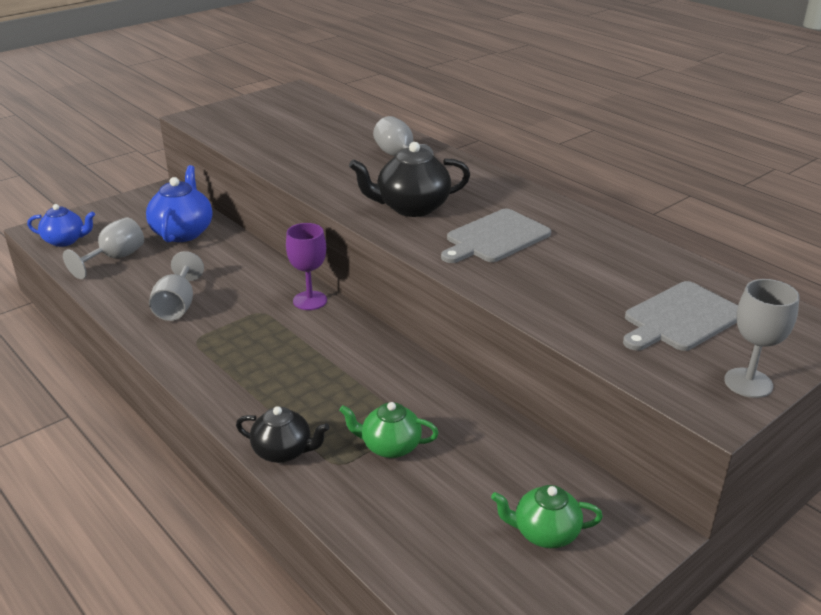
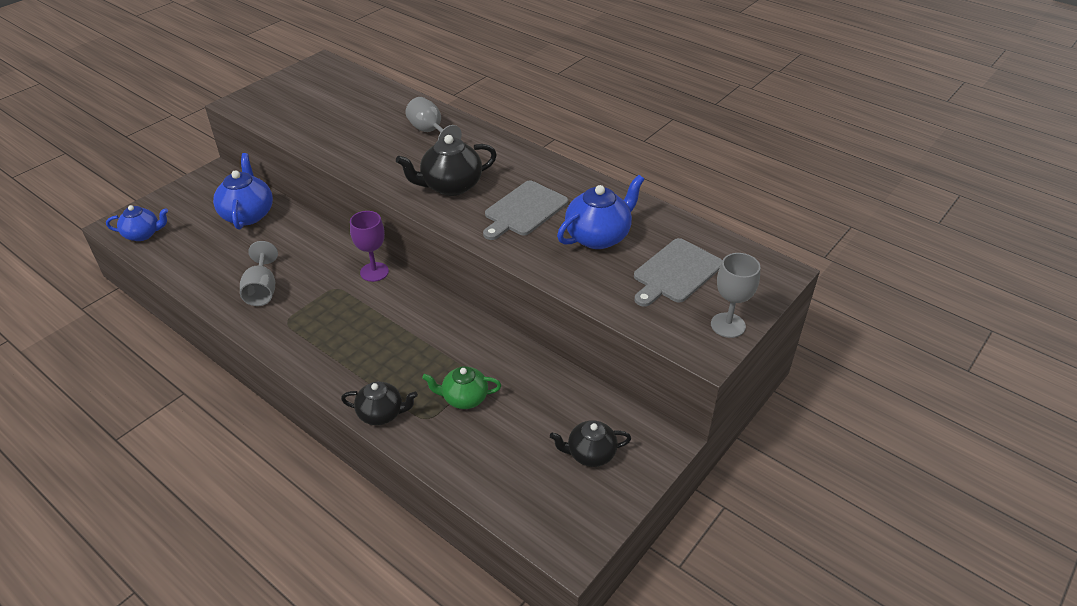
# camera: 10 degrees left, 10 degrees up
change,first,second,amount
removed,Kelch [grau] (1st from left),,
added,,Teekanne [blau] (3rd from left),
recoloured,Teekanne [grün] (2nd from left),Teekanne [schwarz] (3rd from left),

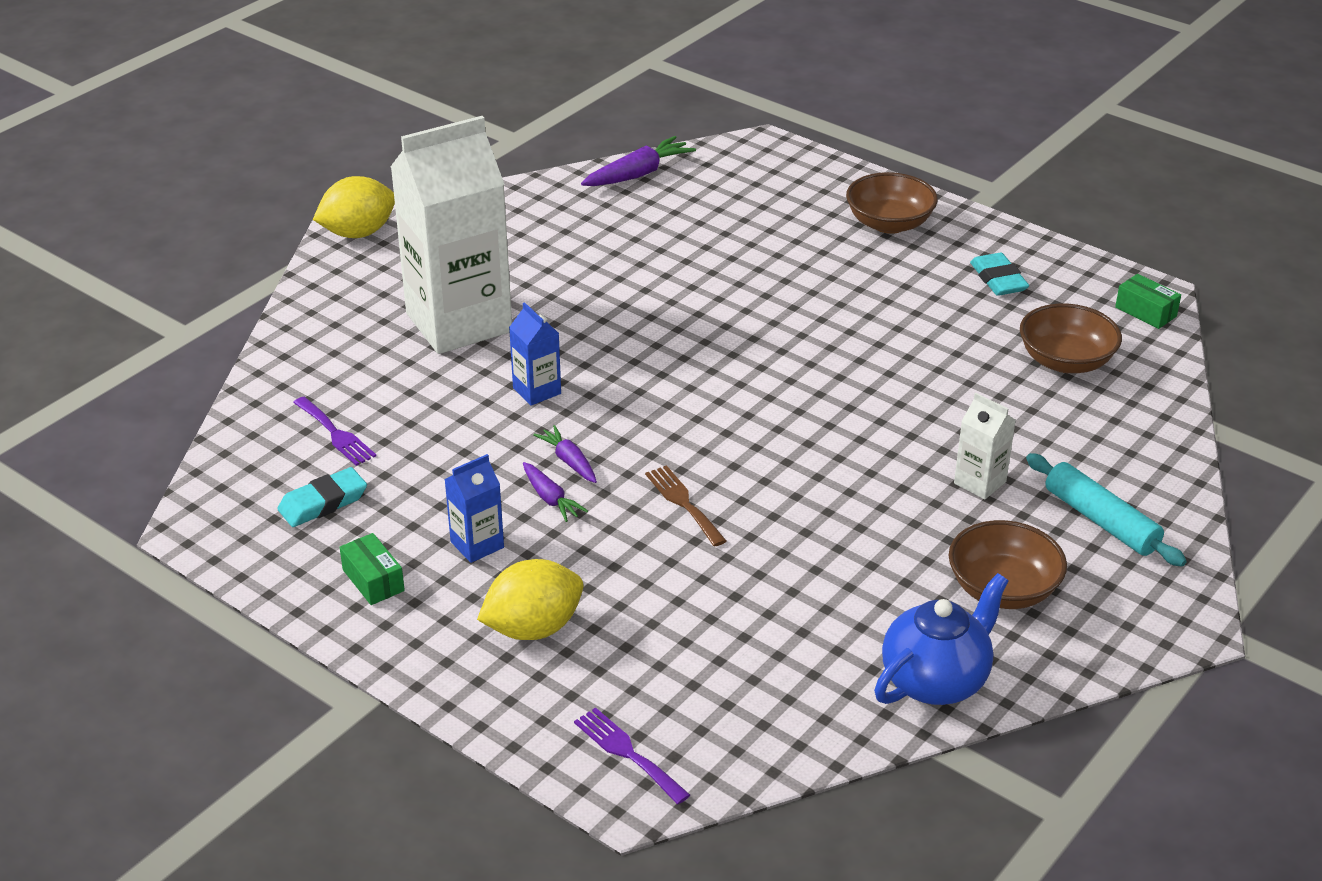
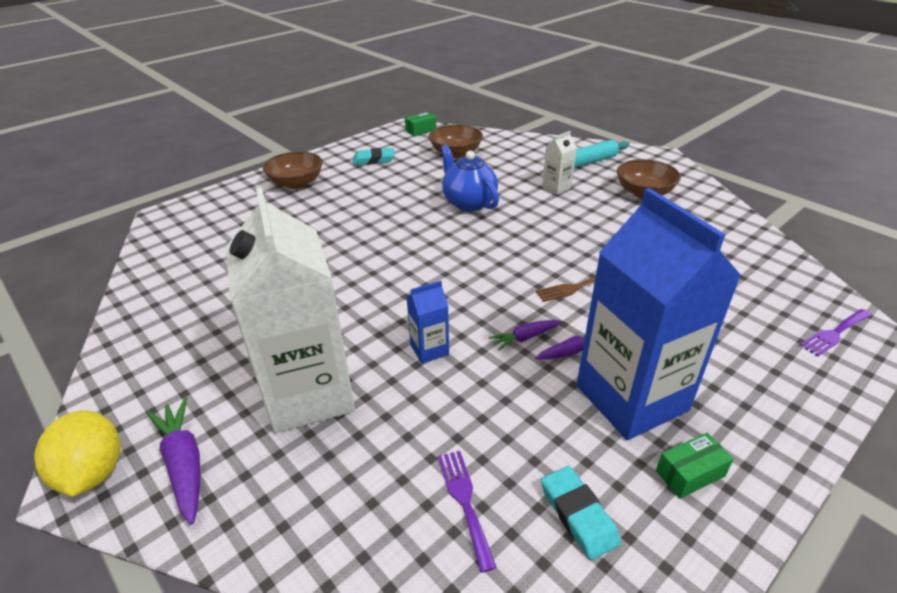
# camera: 80 degrees left, 0 degrees up
change,first,second,amount
removed,Zitrone [gelb] (2nd from left),,
moved,Karotte [lila] (3rd from left in the first image),Karotte [lila] (1st from left),
moved,Teekanne [blau],,
turned,Gabel [lila] (1st from left),,75 degrees counterclockwise
resized,Getränkekarton [blau] (1st from left in the first image),Getränkekarton [blau] (2nd from left),x2.40

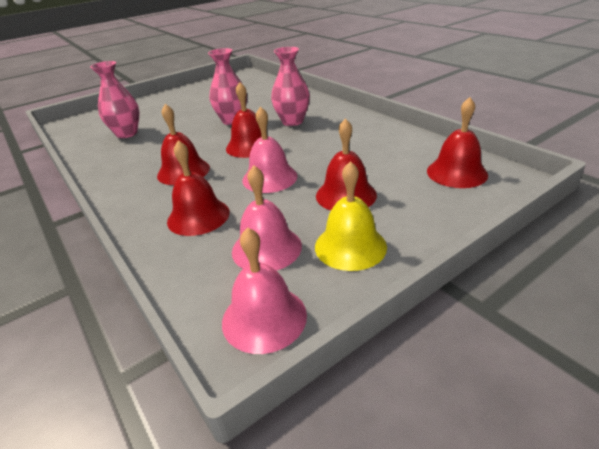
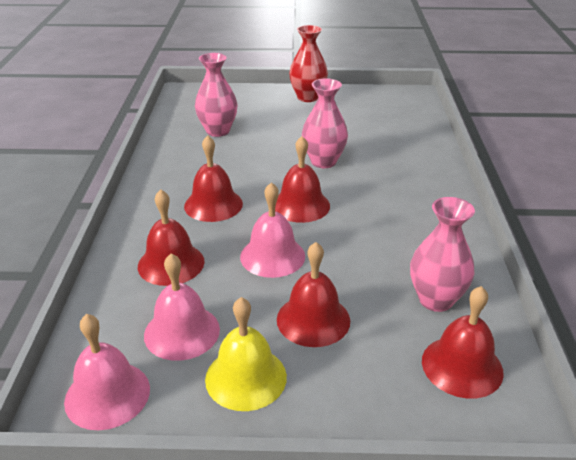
# camera: 35 degrees right, 0 degrees up
change,first,second,amount
added,,Vase [rot],
moved,Vase [rosa] (3rd from left),,

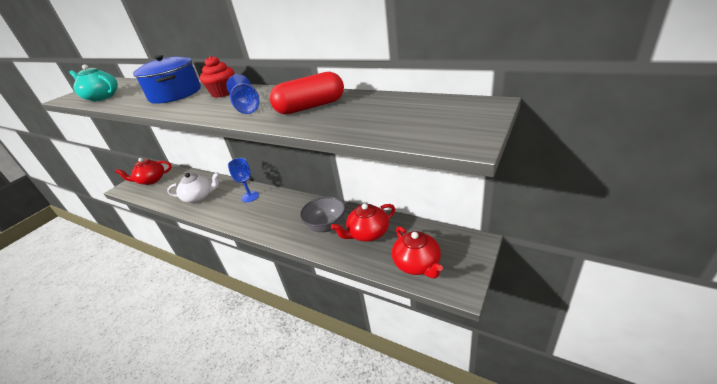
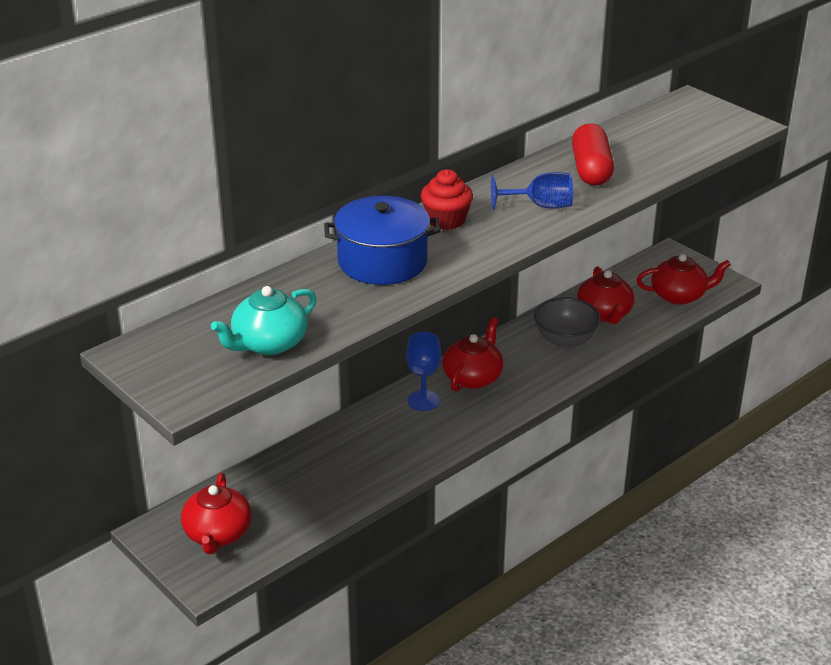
# camera: 75 degrees left, 0 degrees up
change,first,second,amount
removed,Teekanne [weiß],,
added,,Teekanne [rot] (2nd from left),

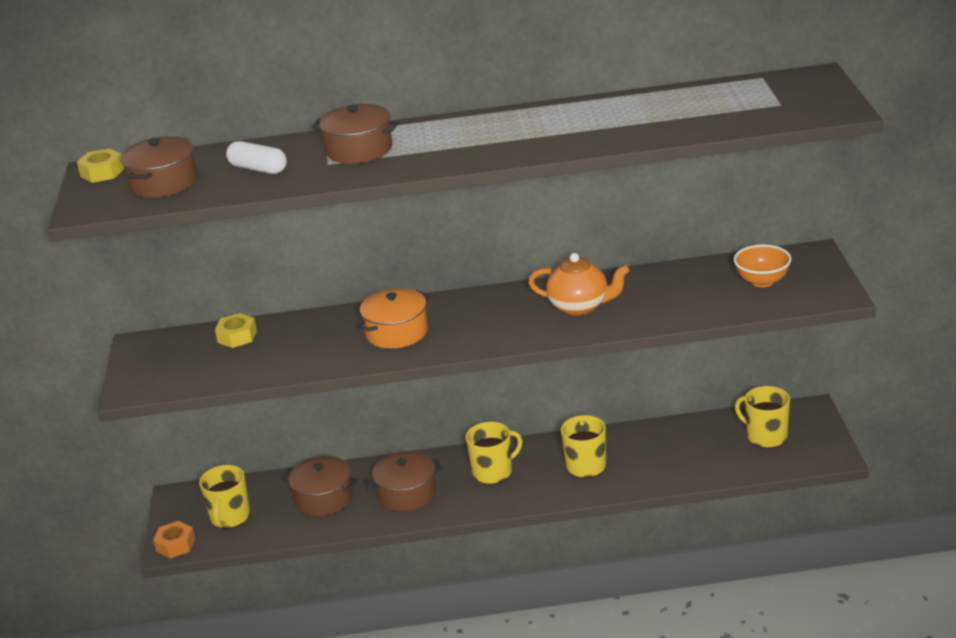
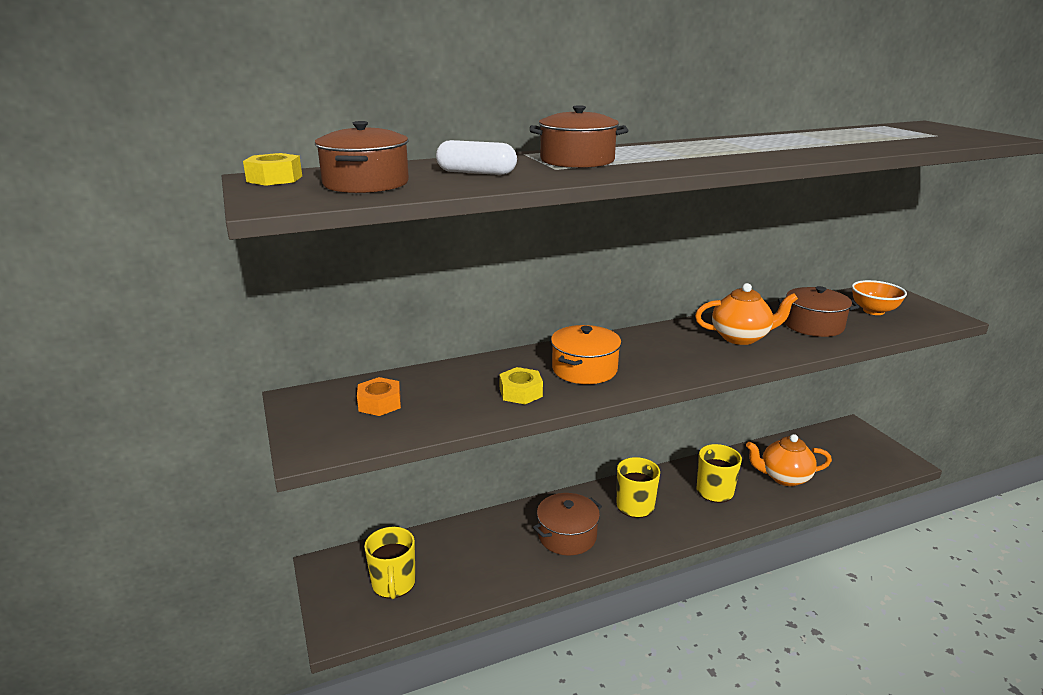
# camera: 20 degrees left, 5 degrees down
change,first,second,amount
removed,Tasse [gelb] (4th from left),,
added,,Teekanne [orange] (2nd from left),
moved,Sechskantmutter [orange],,
moved,Sechskantmutter [gelb] (2nd from left),,
moved,Kochtopf [braun] (2nd from left in the first image),Kochtopf [braun] (4th from left),

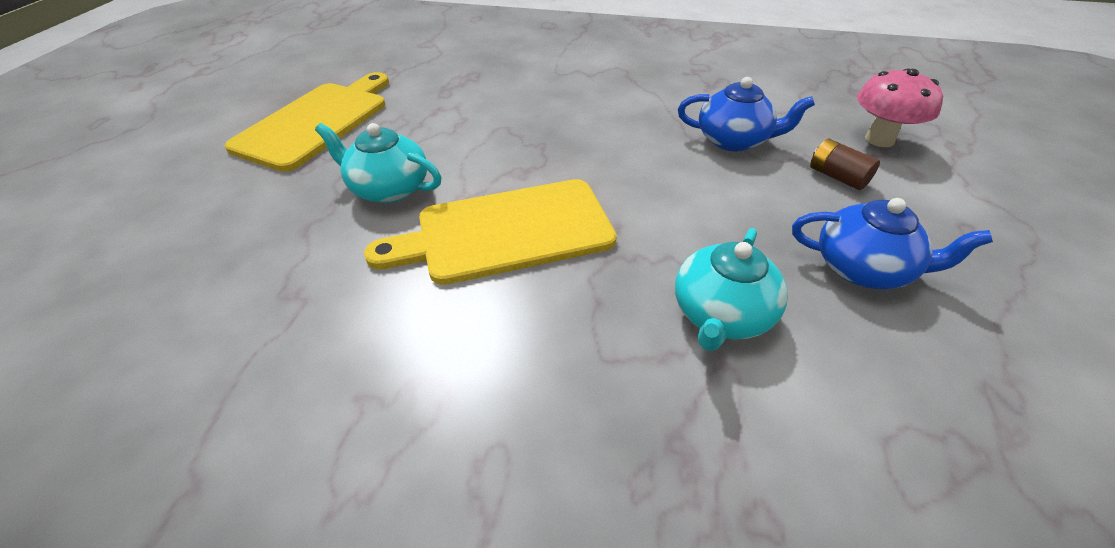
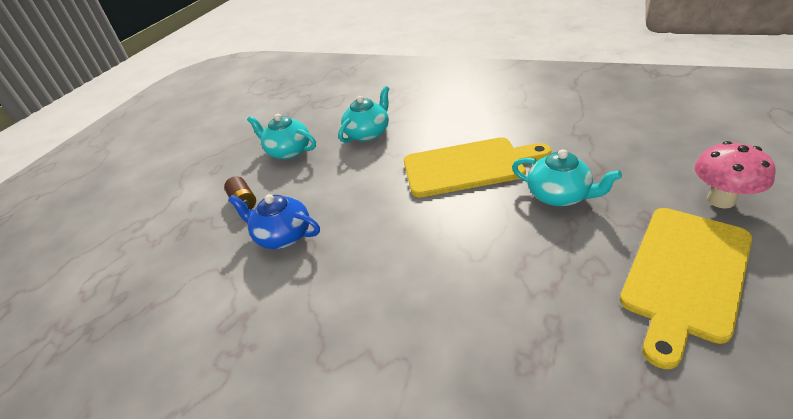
# camera: 165 degrees left, 5 degrees down
change,first,second,amount
moved,Pilz [rosa],,
recoloured,Teekanne [blau] (2nd from left),Teekanne [türkis] (1st from left),

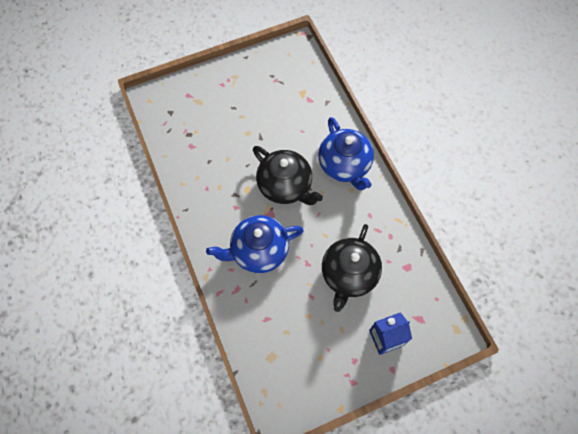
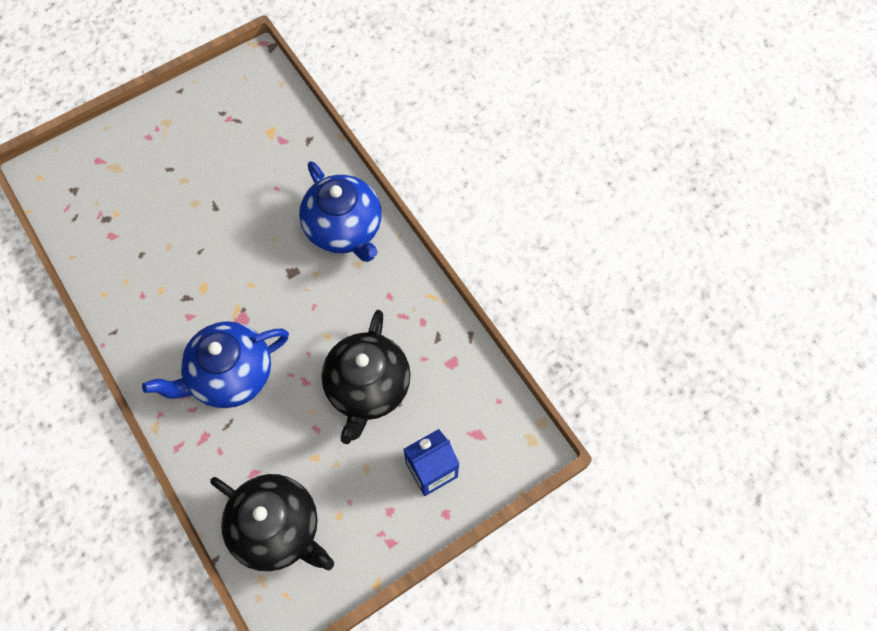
# camera: 10 degrees left, 0 degrees up
change,first,second,amount
moved,Teekanne [schwarz] (1st from left),,

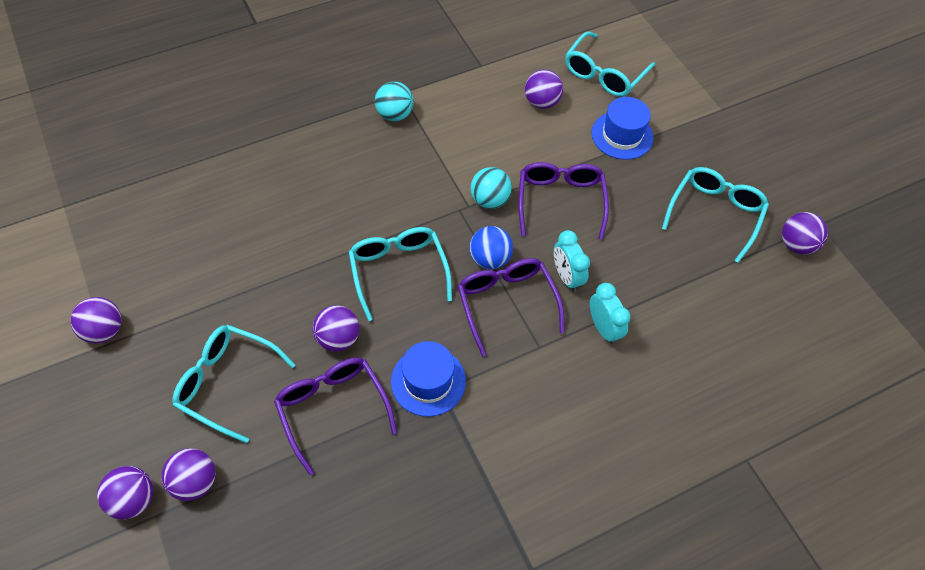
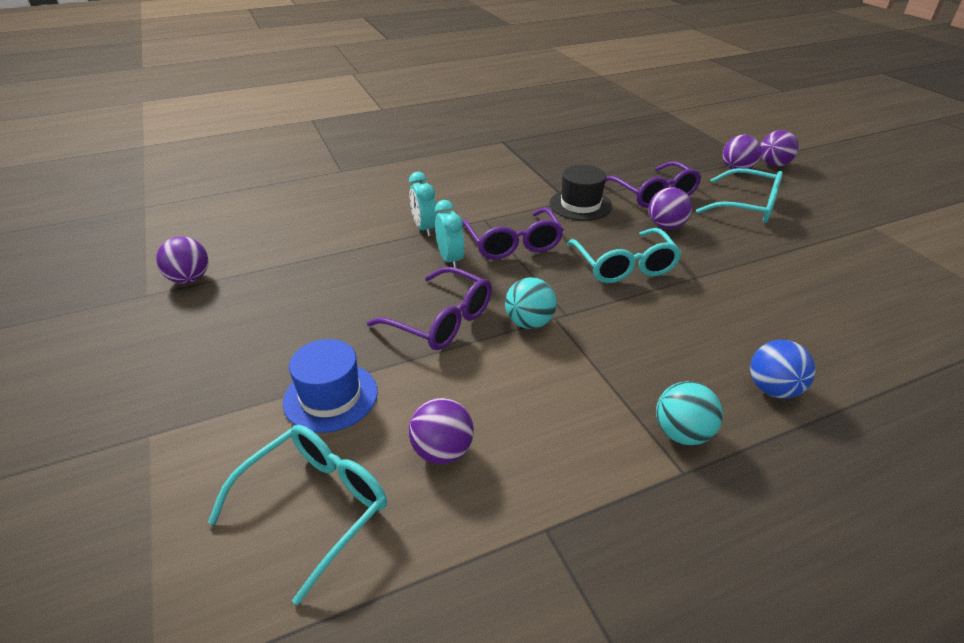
# camera: 175 degrees left, 20 degrees down
change,first,second,amount
removed,Ball [lila] (1st from left),,
removed,Brille [türkis] (4th from left),,
moved,Ball [blau],,
recoloured,Hut [blau] (1st from left),Hut [schwarz],
turned,Brille [lila] (3rd from left in the first image),Brille [lila] (1st from left),60 degrees counterclockwise

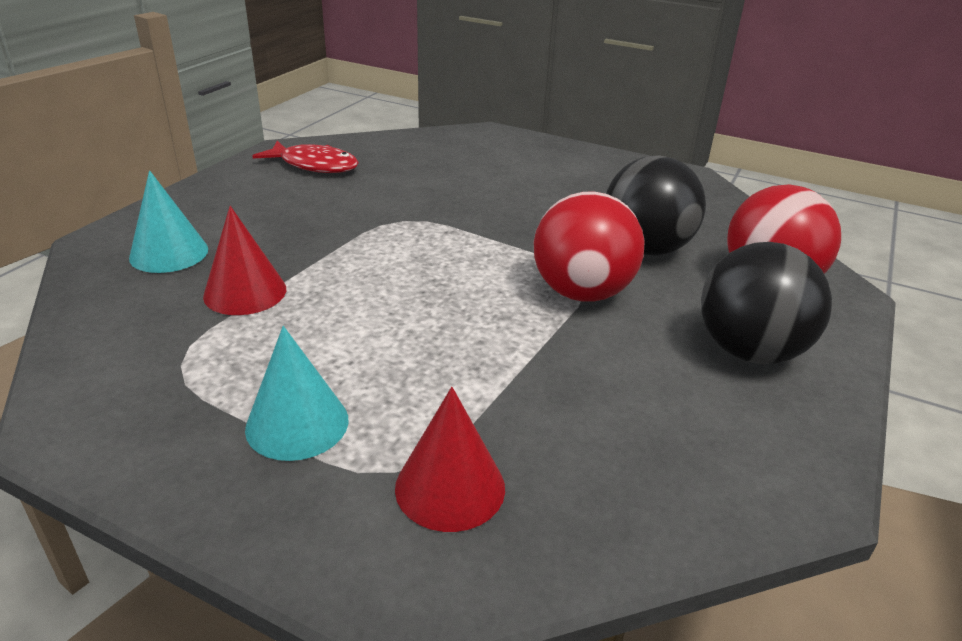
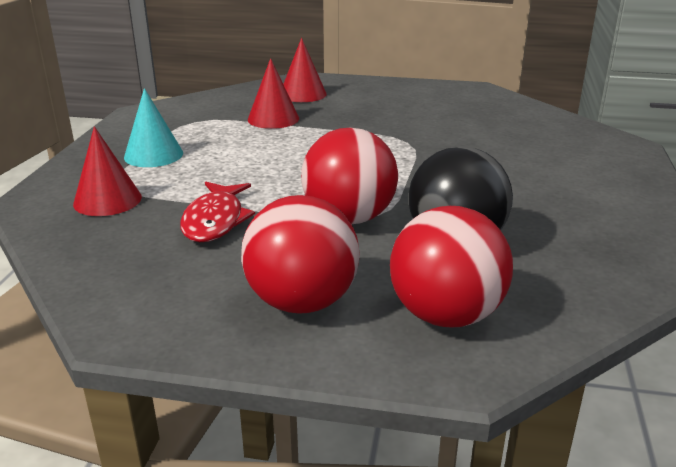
# camera: 75 degrees right, 5 degrees down
change,first,second,amount
moved,Fisch [rot],,
recoloured,Kegel [türkis] (1st from left),Kegel [rot] (3rd from left),
recoloured,Ball [schwarz] (2nd from left),Ball [rot] (1st from left),

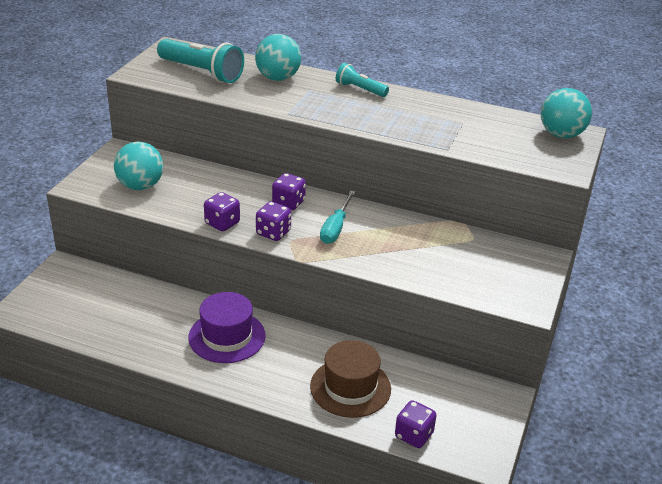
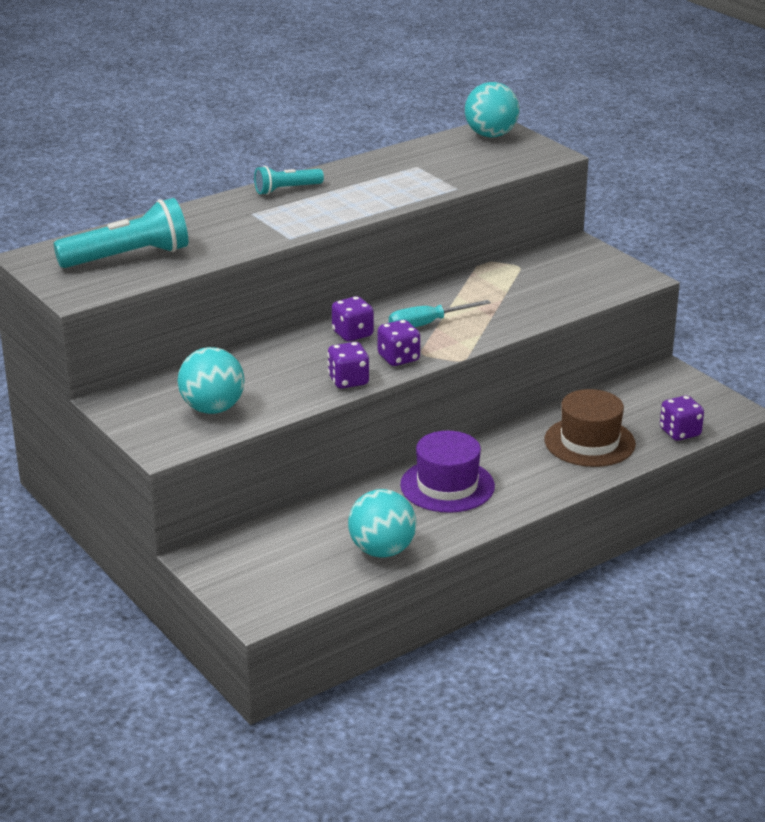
# camera: 55 degrees left, 5 degrees down
change,first,second,amount
moved,Ball [türkis] (2nd from left),,
turned,Schraubenzieher [türkis],,105 degrees clockwise

